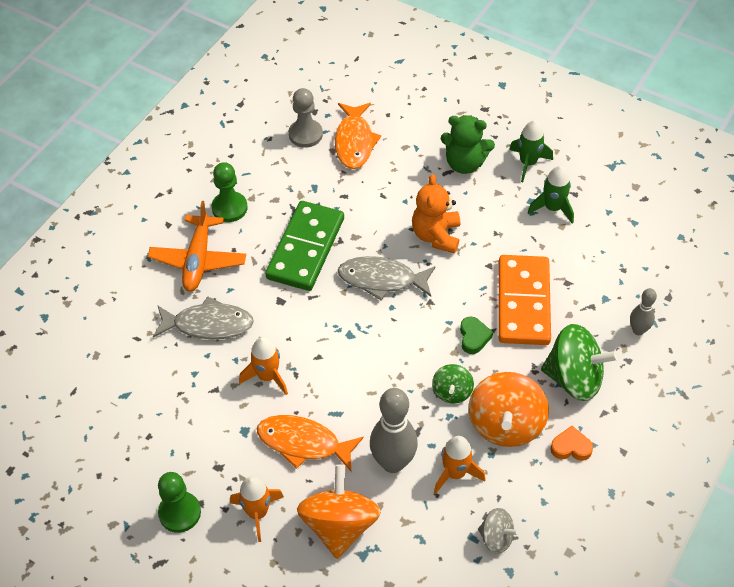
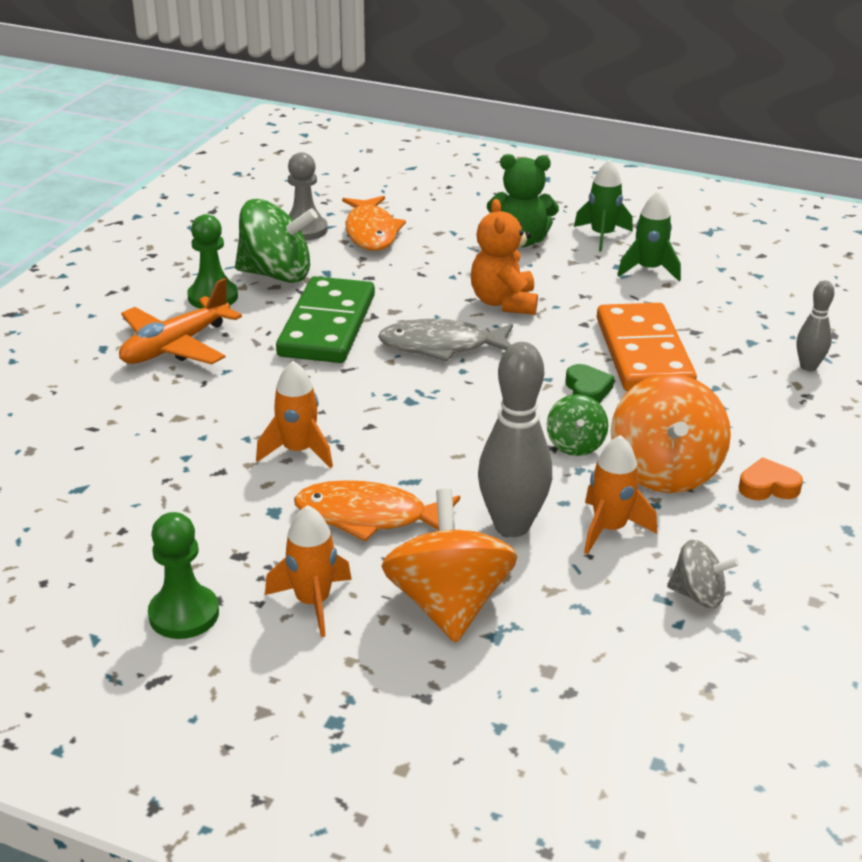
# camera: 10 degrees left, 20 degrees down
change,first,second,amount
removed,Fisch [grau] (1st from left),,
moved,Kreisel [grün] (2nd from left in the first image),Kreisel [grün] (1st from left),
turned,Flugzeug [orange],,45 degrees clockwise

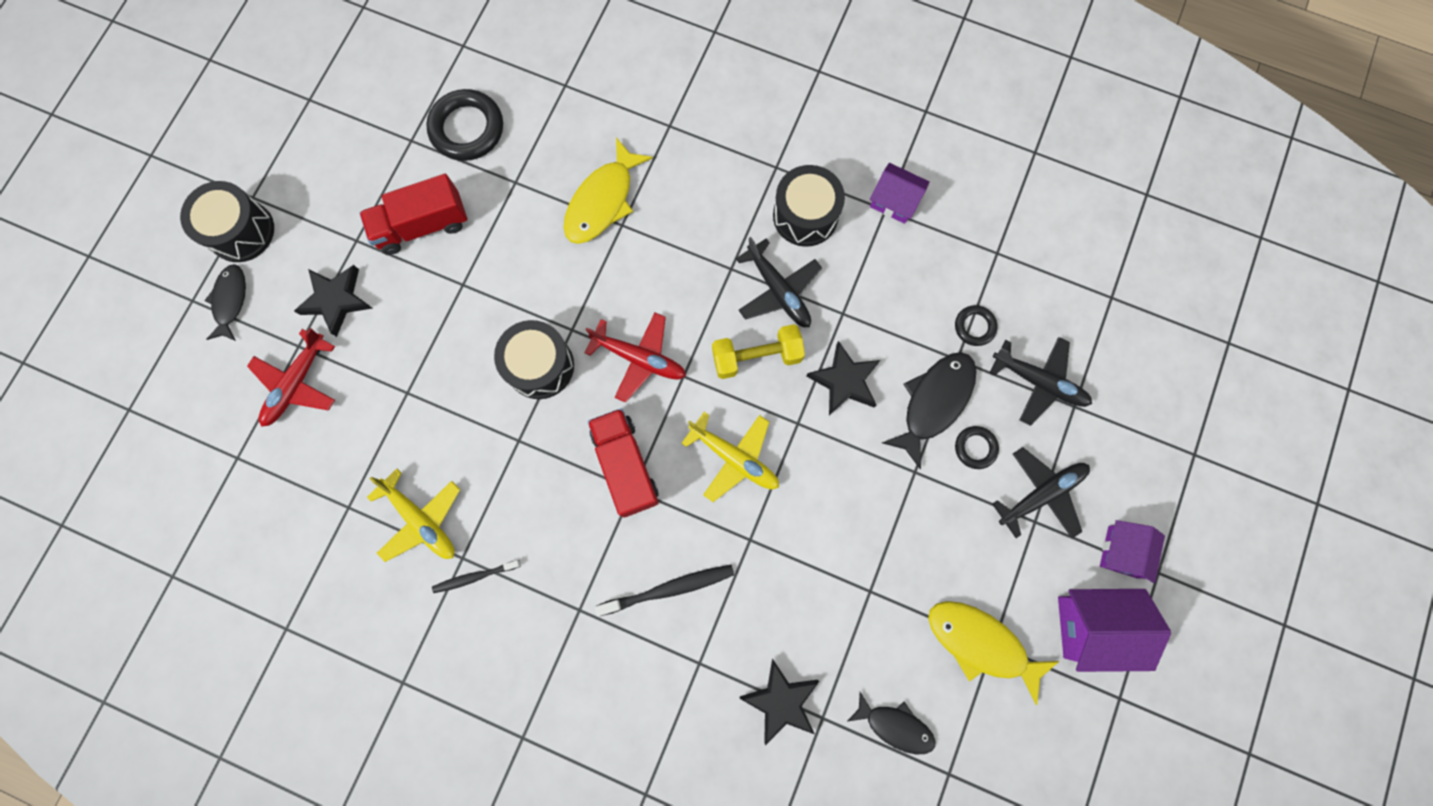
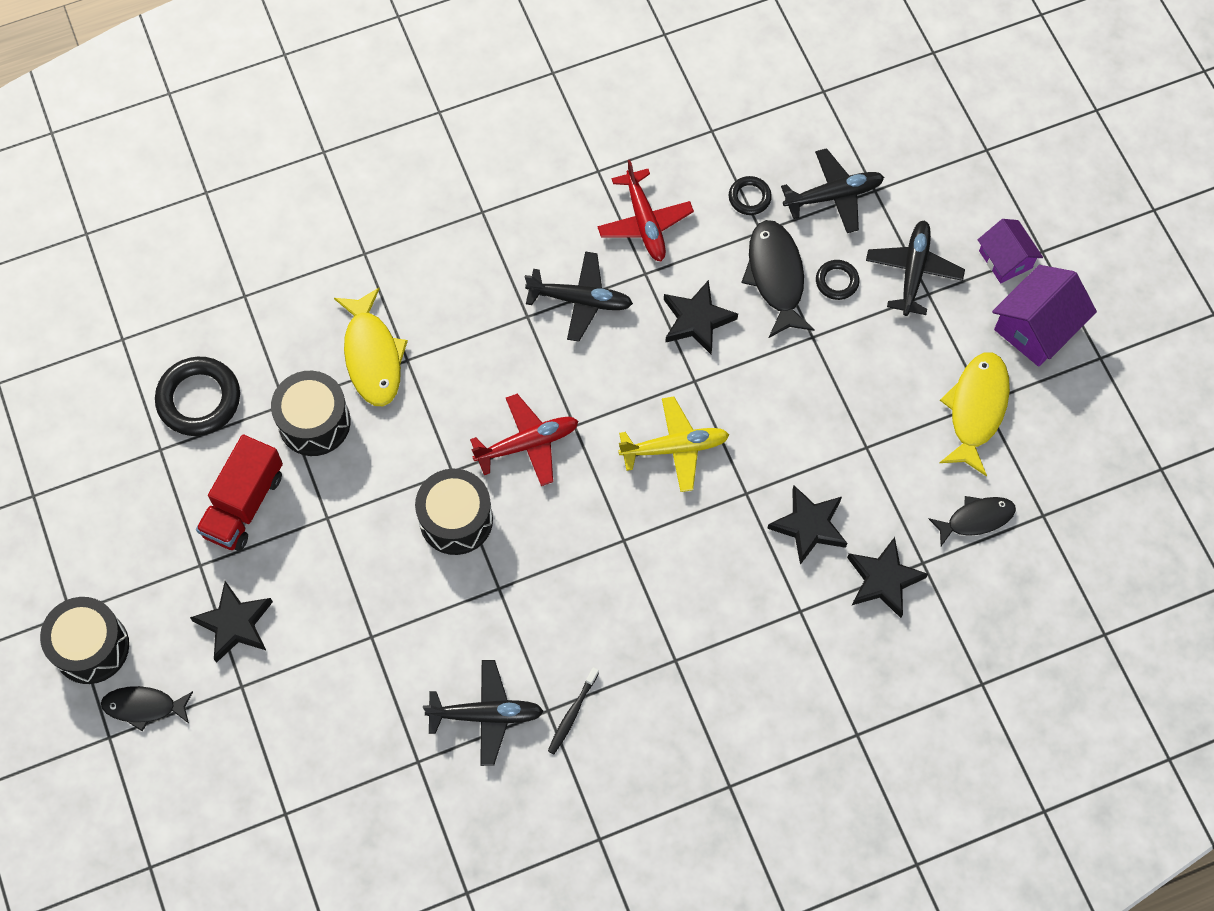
# camera: 45 degrees left, 10 degrees down
change,first,second,amount
removed,Lastwagen [rot] (2nd from left),,
removed,Zahnbürste [schwarz] (2nd from left),,
removed,Hantel [gelb],,
removed,Haus [lila] (1st from left),,
added,,Stern [schwarz] (3rd from left),
moved,Flugzeug [rot] (1st from left in the first image),Flugzeug [rot] (2nd from left),
moved,Trommel [schwarz] (3rd from left in the first image),Trommel [schwarz] (2nd from left),
recoloured,Flugzeug [gelb] (1st from left),Flugzeug [schwarz] (1st from left),
turned,Fisch [schwarz] (1st from left),,45 degrees counterclockwise
turned,Fisch [gelb] (2nd from left),,120 degrees clockwise

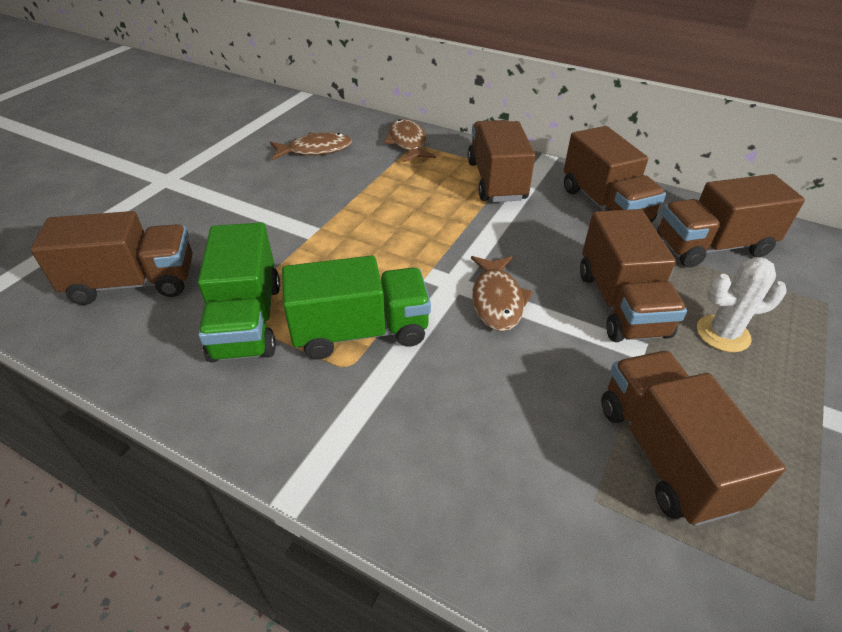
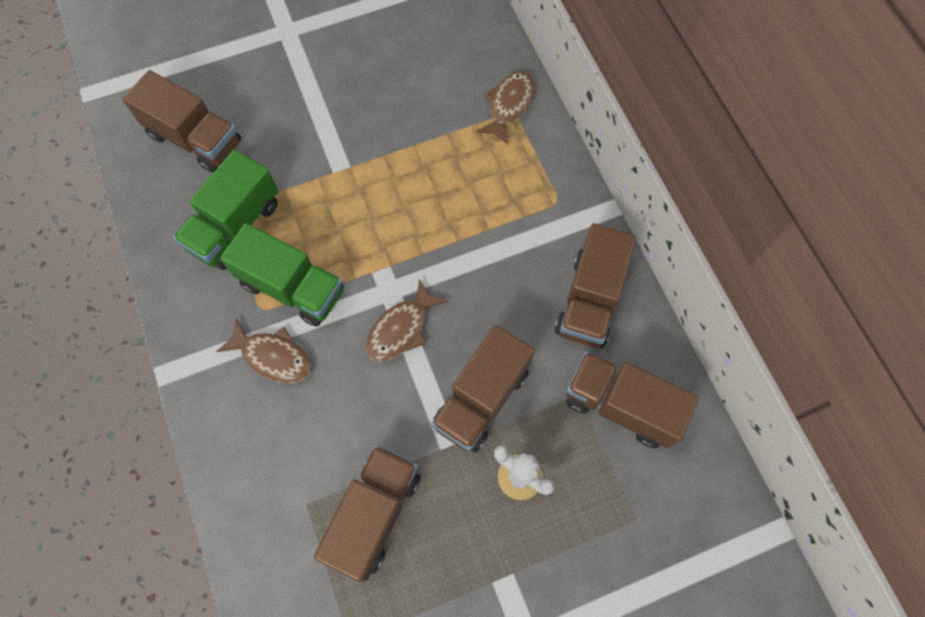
# camera: 40 degrees right, 25 degrees up
change,first,second,amount
removed,Lastwagen [braun] (2nd from left),,
moved,Fisch [braun] (1st from left),,

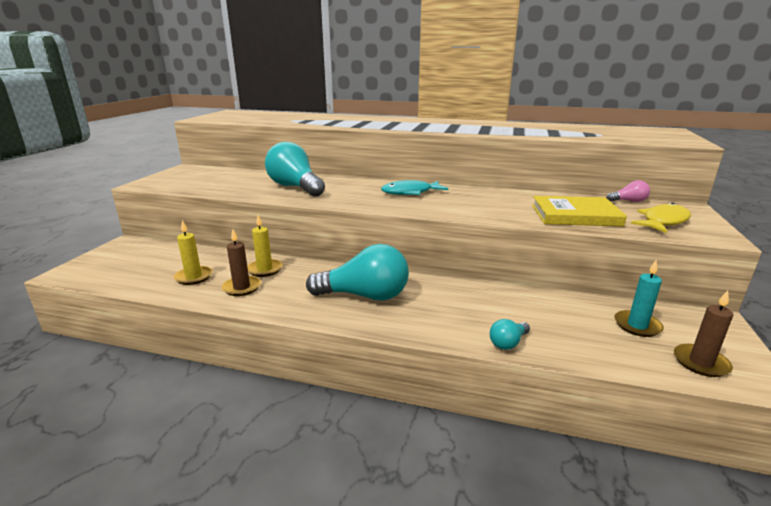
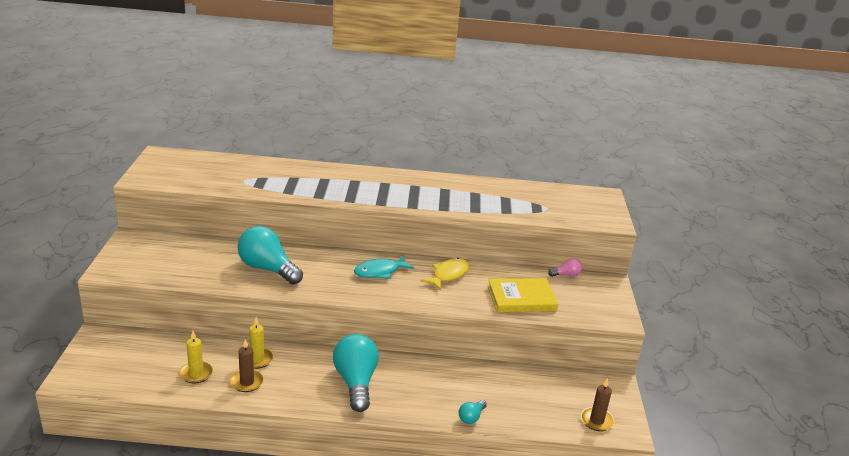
# camera: 15 degrees left, 5 degrees up
change,first,second,amount
removed,Kerze [türkis],,
moved,Fisch [gelb],,
turned,Glühbirne [türkis] (2nd from left),,90 degrees counterclockwise

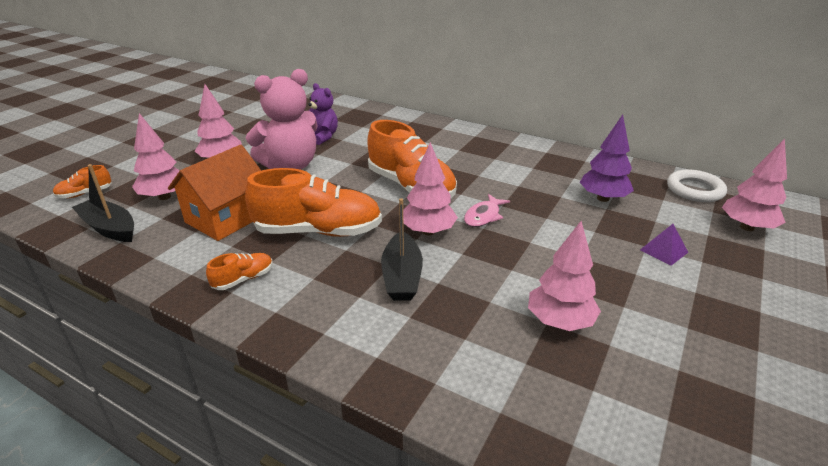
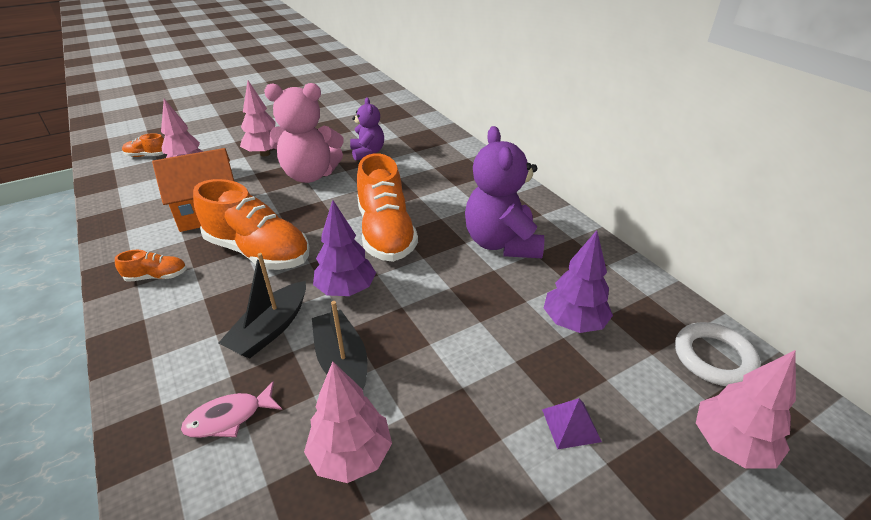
# camera: 30 degrees right, 5 degrees up
change,first,second,amount
added,,Teddybär [lila] (2nd from left),
moved,Boot [schwarz] (1st from left in the first image),Boot [schwarz] (2nd from left),
moved,Fisch [rosa],,
recoloured,Baum [rosa] (3rd from left),Baum [lila] (1st from left),

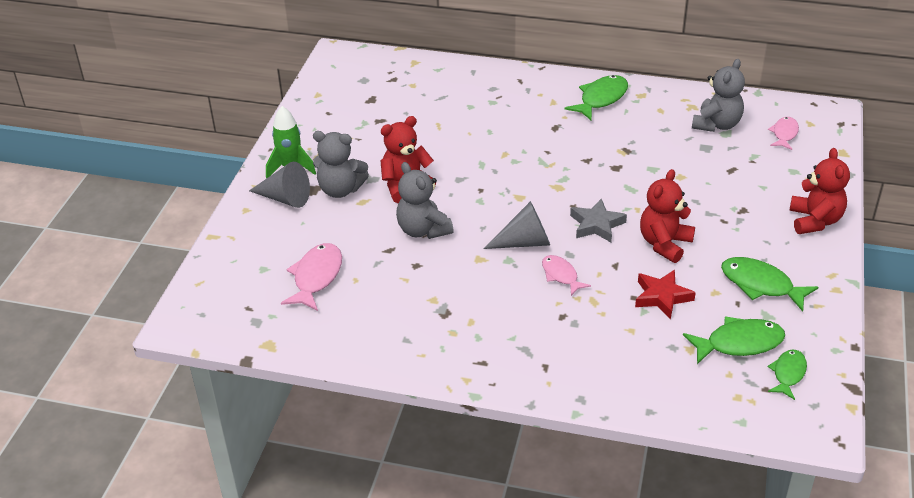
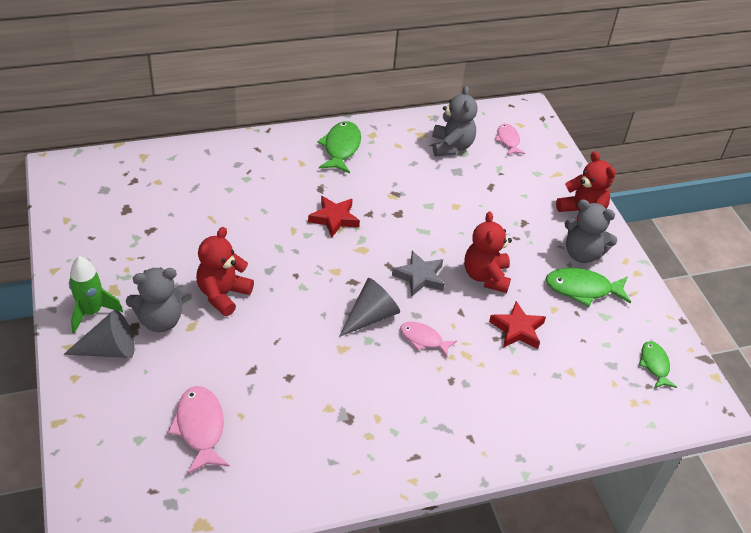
# camera: 35 degrees left, 5 degrees up
change,first,second,amount
removed,Fisch [grün] (2nd from left),,
added,,Stern [rot] (1st from left),
moved,Teddybär [grau] (2nd from left in the first image),Teddybär [grau] (3rd from left),

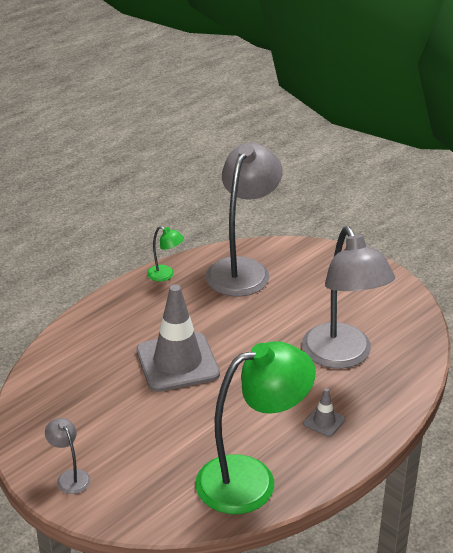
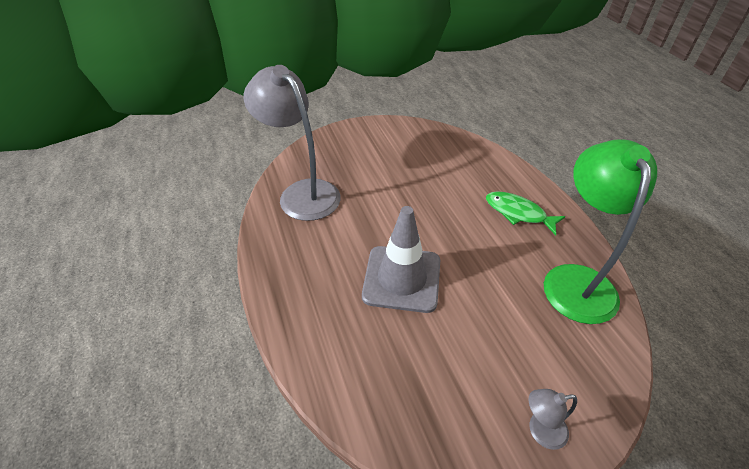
# camera: 65 degrees left, 10 degrees up
change,first,second,amount
removed,Lampe [grün] (1st from left),,
removed,Lampe [grau] (3rd from left),,
replaced,Leitkegel [grau] (2nd from left),Fisch [grün],

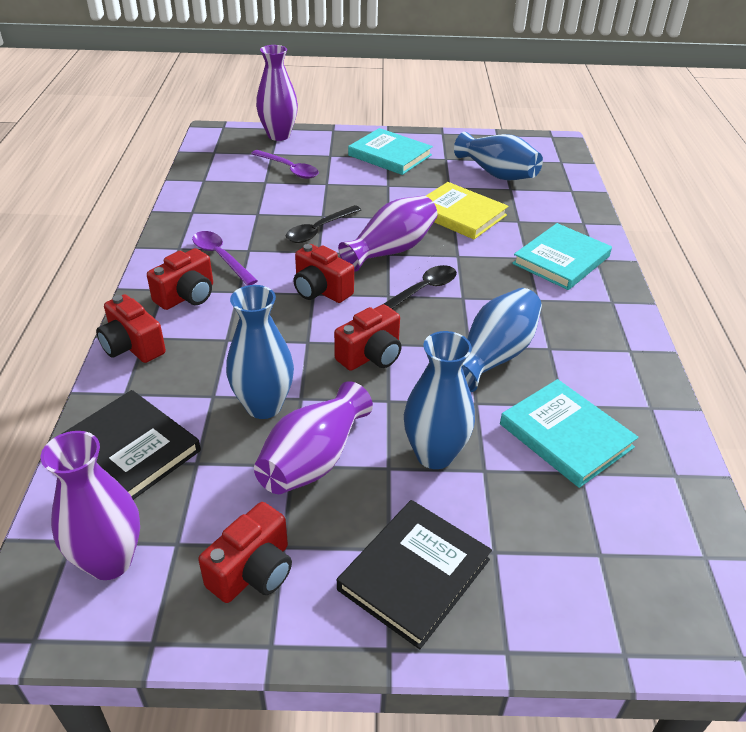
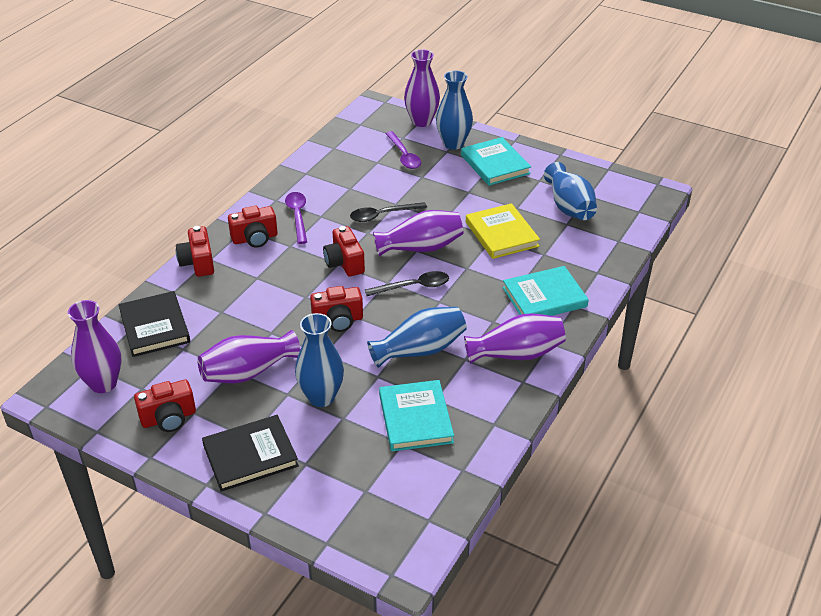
# camera: 30 degrees right, 0 degrees up
change,first,second,amount
added,,Vase [lila] (5th from left),
moved,Vase [blau] (1st from left in the first image),Vase [blau] (3rd from left),

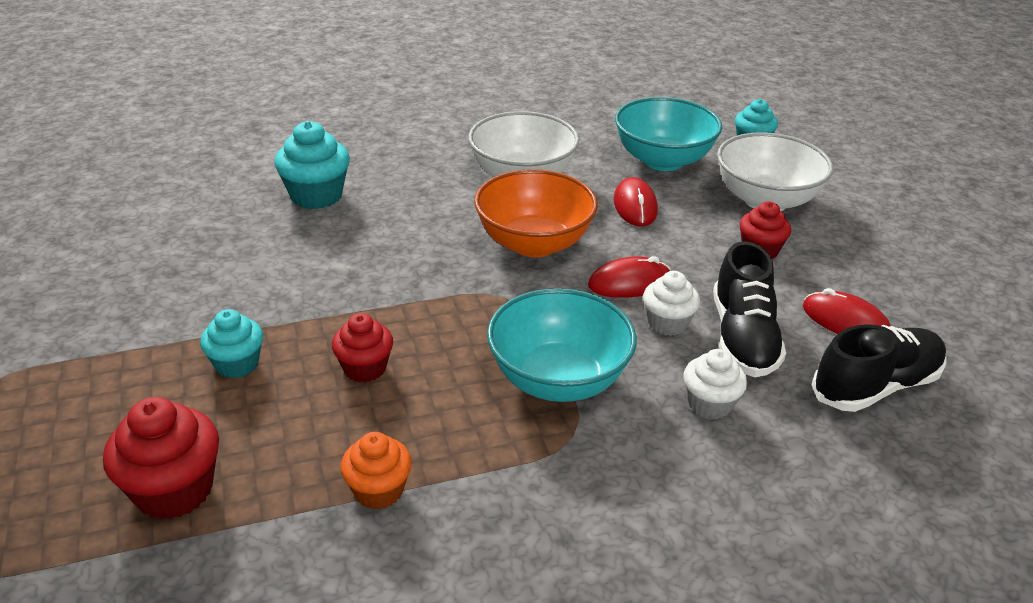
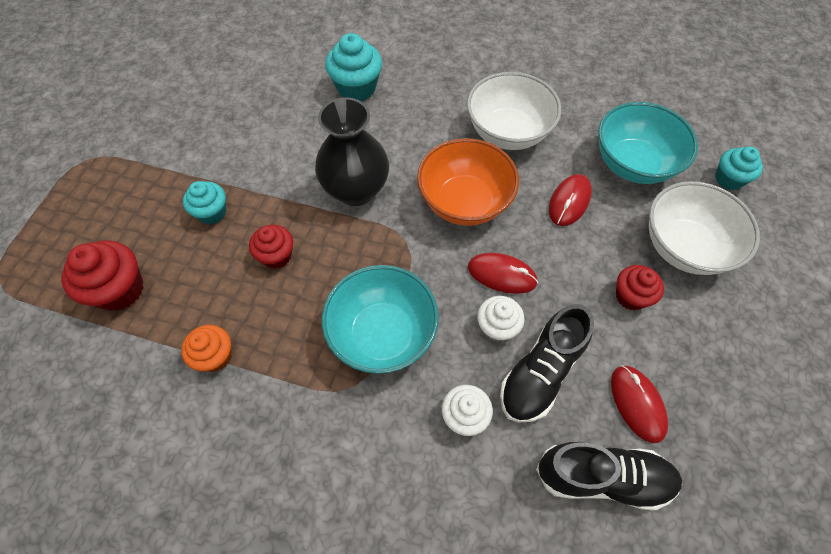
# camera: 35 degrees right, 25 degrees up
change,first,second,amount
added,,Vase [schwarz],

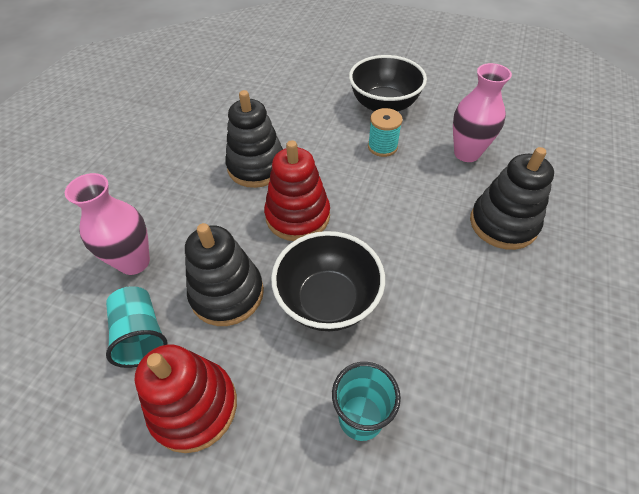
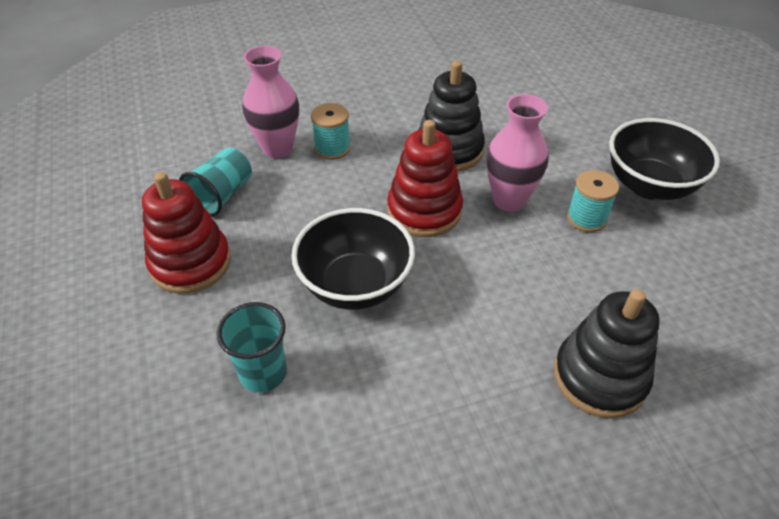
# camera: 50 degrees right, 5 degrees down
change,first,second,amount
removed,Stapelspielzeug [schwarz] (1st from left),,
added,,Garnrolle [türkis] (1st from left),
moved,Vase [rosa] (2nd from left),,

